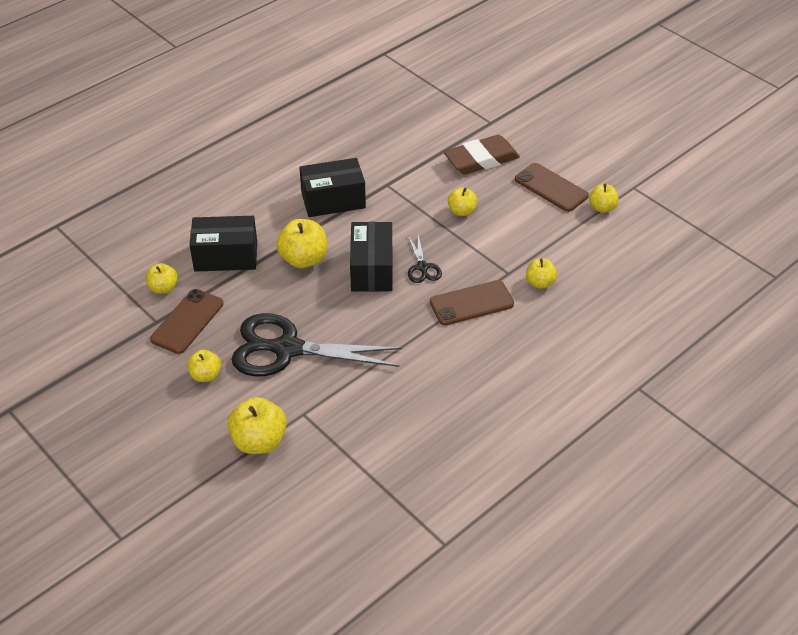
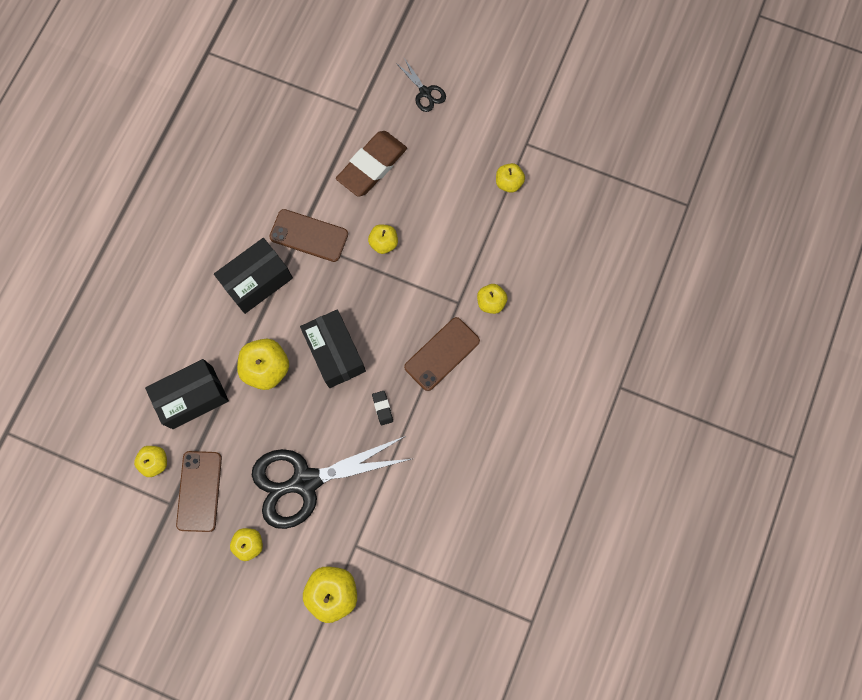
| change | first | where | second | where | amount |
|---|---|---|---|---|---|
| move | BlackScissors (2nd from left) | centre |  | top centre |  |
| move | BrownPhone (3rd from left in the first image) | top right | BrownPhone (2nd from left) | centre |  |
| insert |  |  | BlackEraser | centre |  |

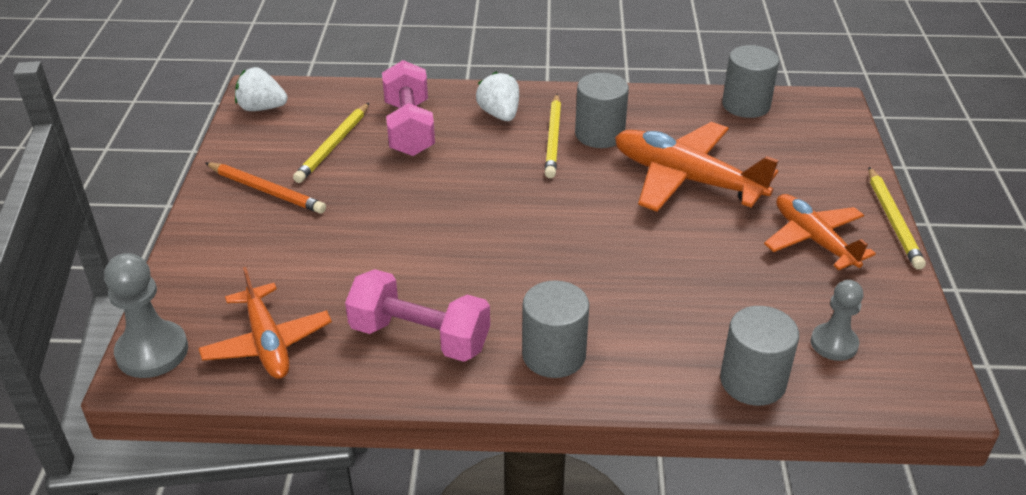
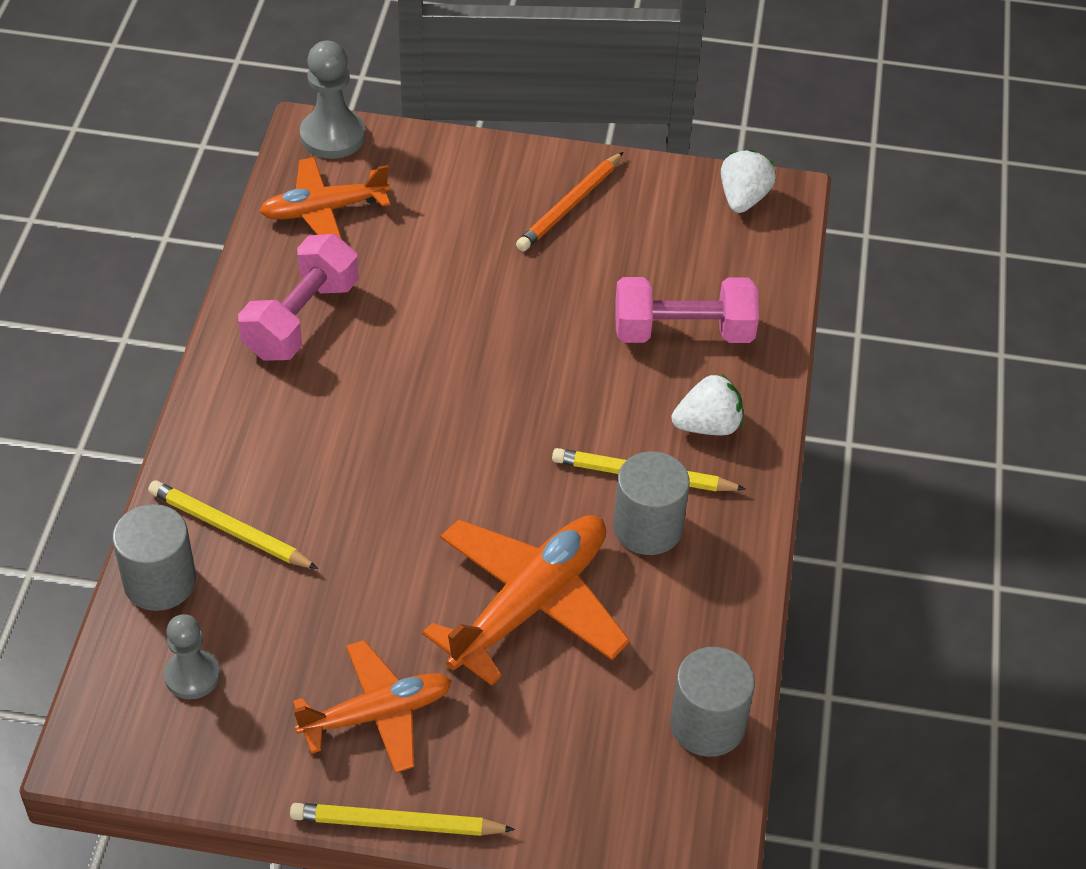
| change | first | where | second | where | amount |
|---|---|---|---|---|---|
| move | YellowPencil (1st from left) | top left |  | middle left |  |
| delete | GreyCylinder (1st from left) | centre |  |  |  |

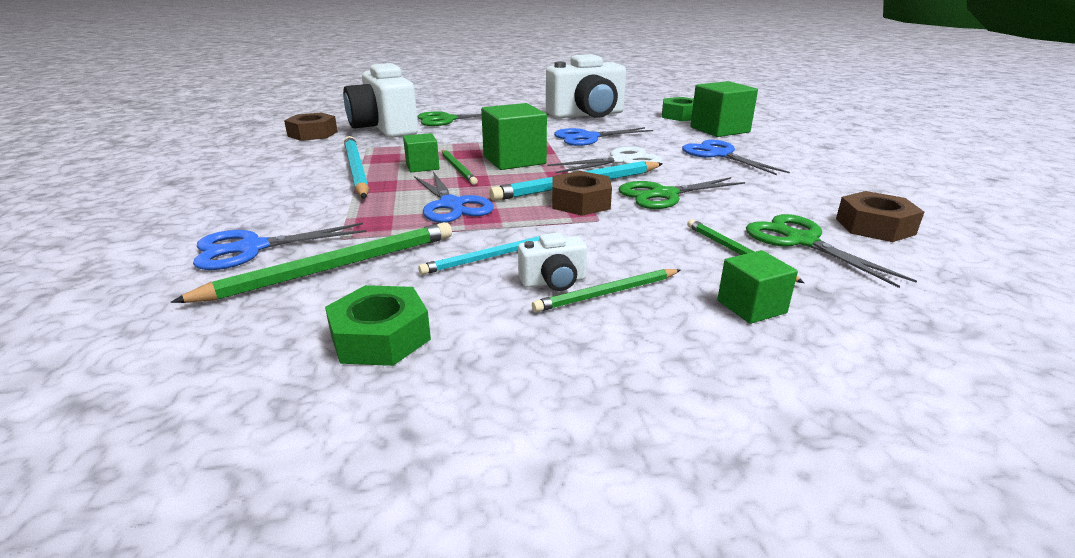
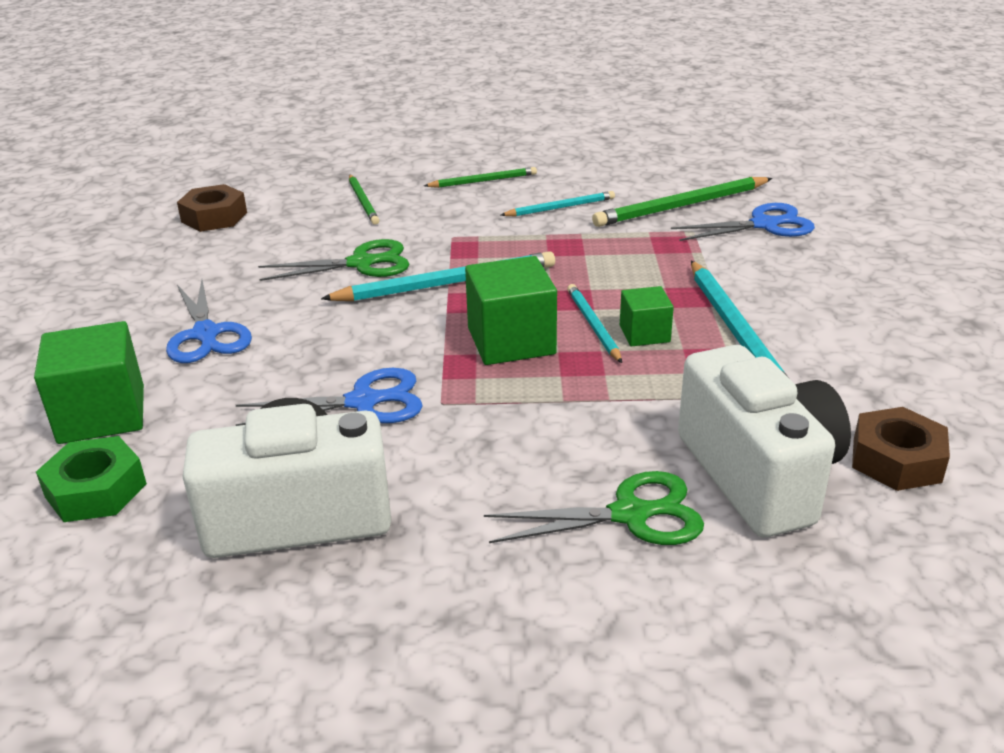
| change | first | where | second | where | amount |
|---|---|---|---|---|---|
| delete | GreenNut (1st from left) | centre |  |  |  |
| delete | BlueScissors (2nd from left) | centre |  |  |  |
| recolor | GreenPencil (2nd from left) | top centre | TurquoisePencil (3rd from left) | centre |  |
| delete | WhiteCamera (2nd from left) | centre |  |  |  |
| delete | WhiteScissors | top centre |  |  |  |
| delete | BrownNut (2nd from left) | centre |  |  |  |
| delete | GreenCube (4th from left) | middle right |  |  |  |
| delete | GreenScissors (3rd from left) | middle right |  |  |  |

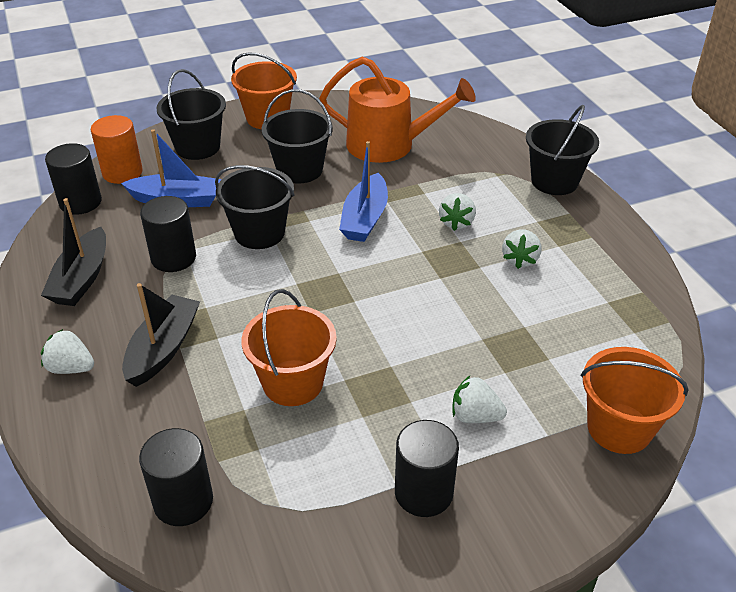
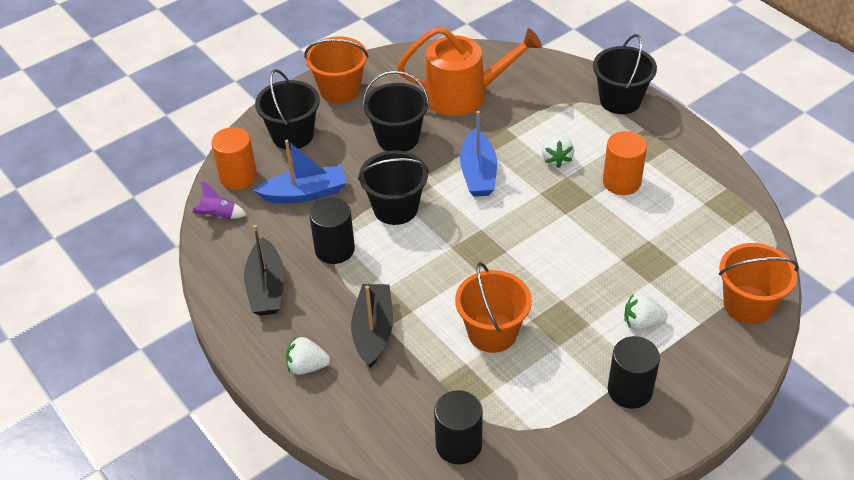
| change | first | where | second | where | amount |
|---|---|---|---|---|---|
| replace | BlackCylinder (1st from left) | top left | PurpleRocket | middle left |  |
| replace | WhiteStrawberry (4th from left) | middle right | OrangeCylinder (2nd from left) | middle right |  |

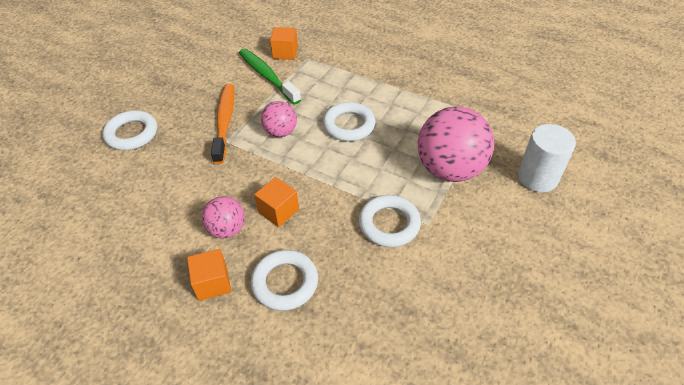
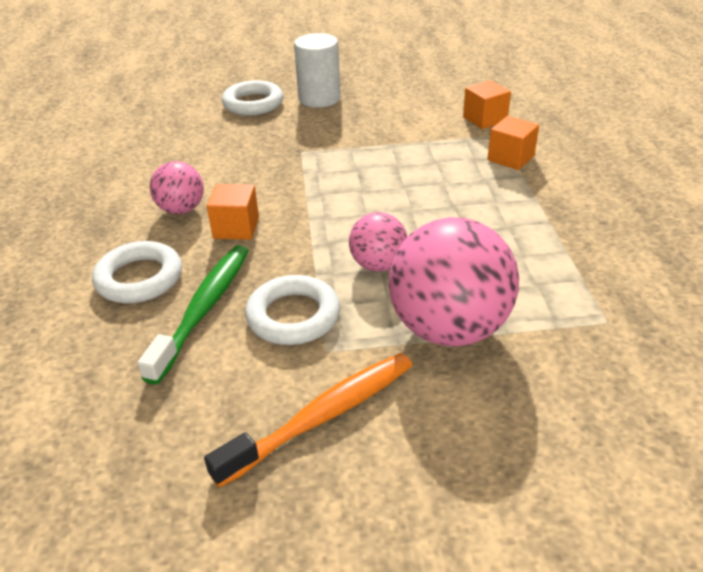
| change | first | where | second | where | amount |
|---|---|---|---|---|---|
| move | OrangeCube (1st from left in the first image) | bottom left | OrangeCube (3rd from left) | top right |  |
| move | OrangeToothbrush | top left |  | bottom centre |  |
| move | GreenToothbrush | top centre |  | middle left |  |
| move | PinkBall (2nd from left) | top centre |  | centre |  |
| delete | WhiteRing (3rd from left) | top centre |  |  |  |
| move | WhiteCylinder | middle right |  | top centre |  |

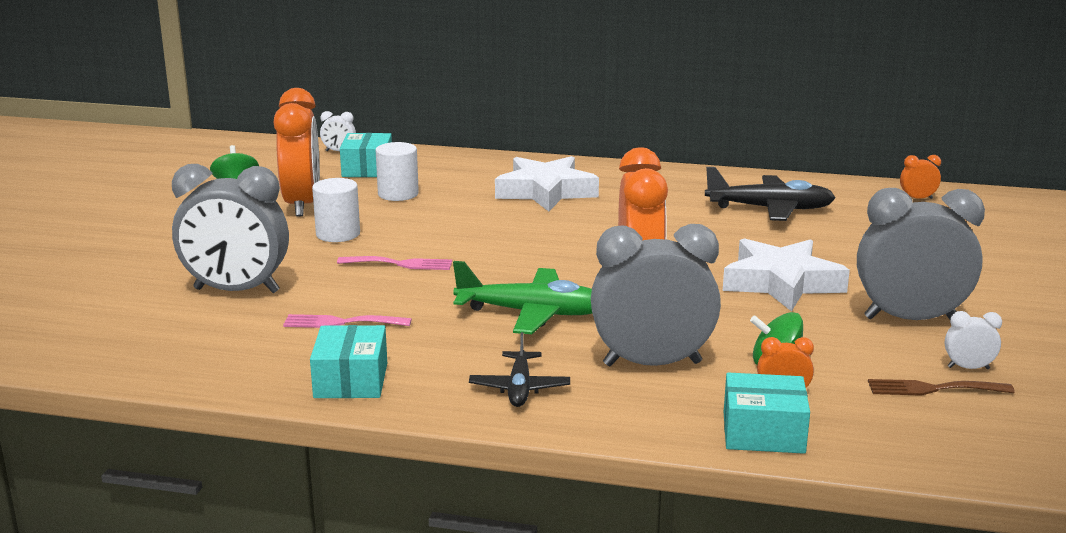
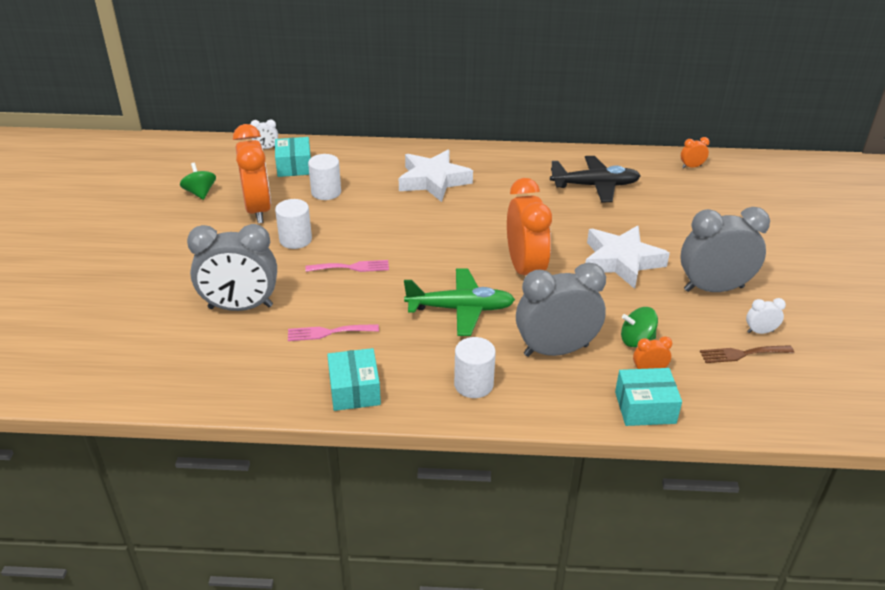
| change | first | where | second | where | amount |
|---|---|---|---|---|---|
| replace | BlackPlane (1st from left) | bottom centre | WhiteCylinder (3rd from left) | centre |  |

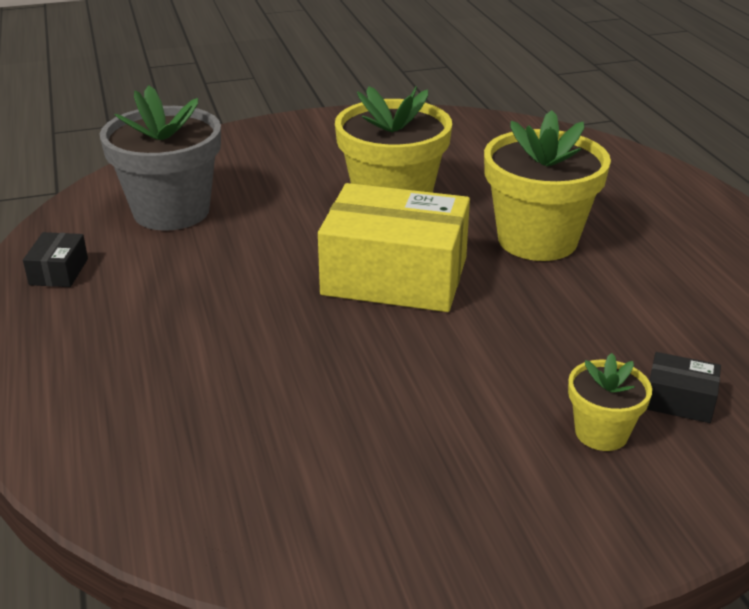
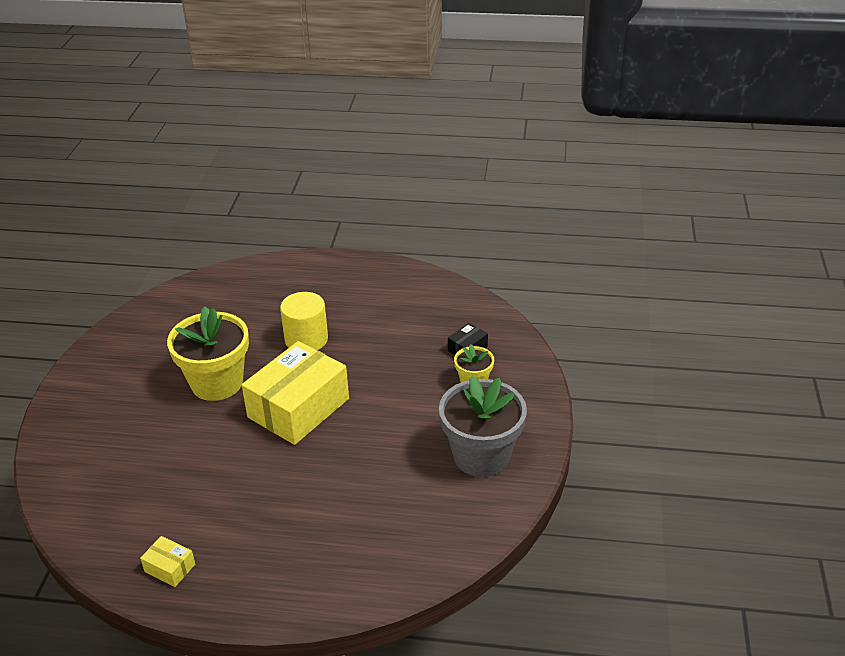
| change | first | where | second | where | amount |
|---|---|---|---|---|---|
| recolor | BlackBox (1st from left) | middle left | YellowBox (1st from left) | bottom left |  |
| move | GreyFlowerPot | top left |  | centre |  |
| replace | YellowFlowerPot (2nd from left) | top right | YellowCylinder | centre |  |

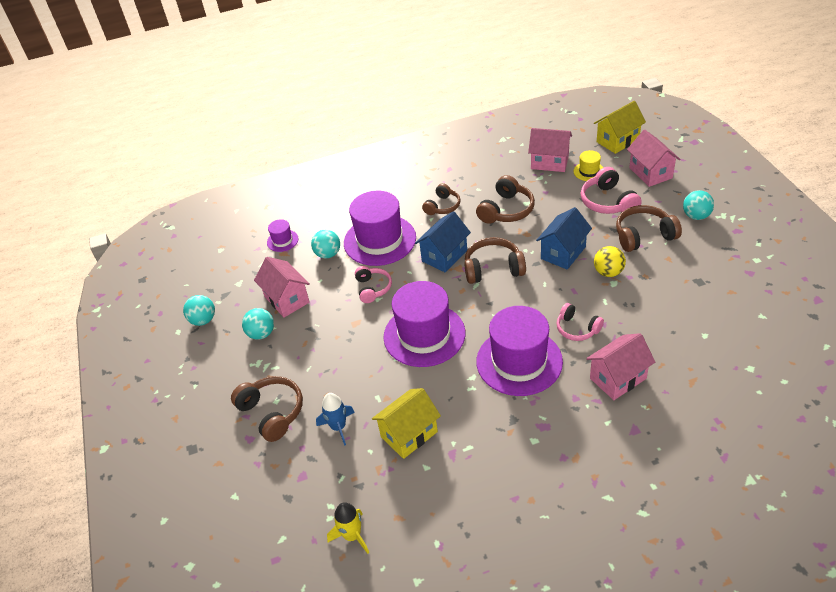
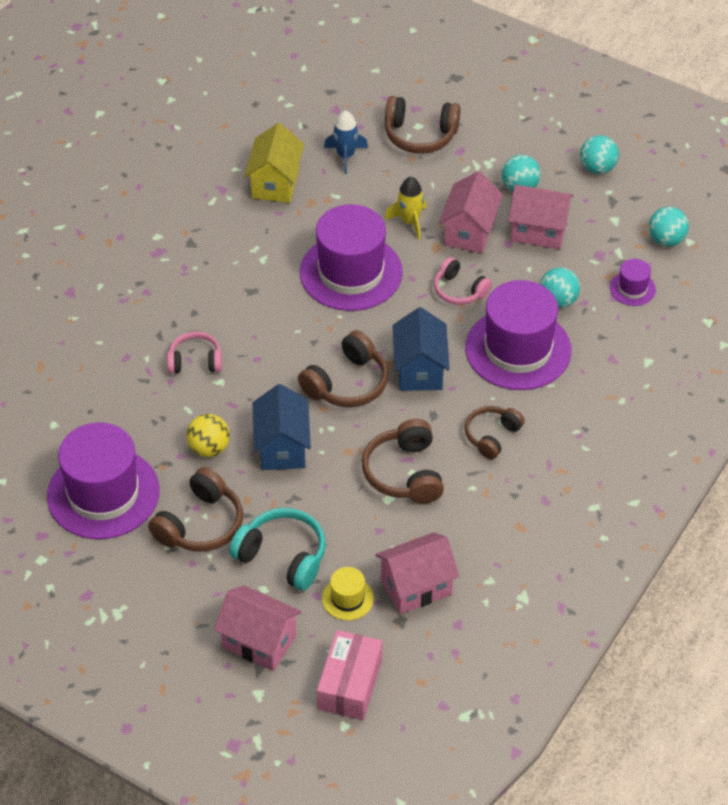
| change | first | where | second | where | amount |
|---|---|---|---|---|---|
| move | YellowRocket | bottom centre |  | top centre |  |
| rotate | BrownHeadphones (2nd from left in the first image) | centre | BrownHeadphones (5th from left) | middle right | 45 degrees clockwise |
| move | PurpleHat (4th from left in the first image) | centre | PurpleHat (1st from left) | middle left |  |
| recolor | PinkHeadphones (3rd from left) | top right | TurquoiseHeadphones | bottom centre |  |
| move | PinkHouse (3rd from left) | middle right |  | top centre |  |
| replace | YellowHouse (2nd from left) | top right | PinkBox | bottom centre |  |
| move | TurquoiseBall (4th from left) | middle right |  | top right |  |

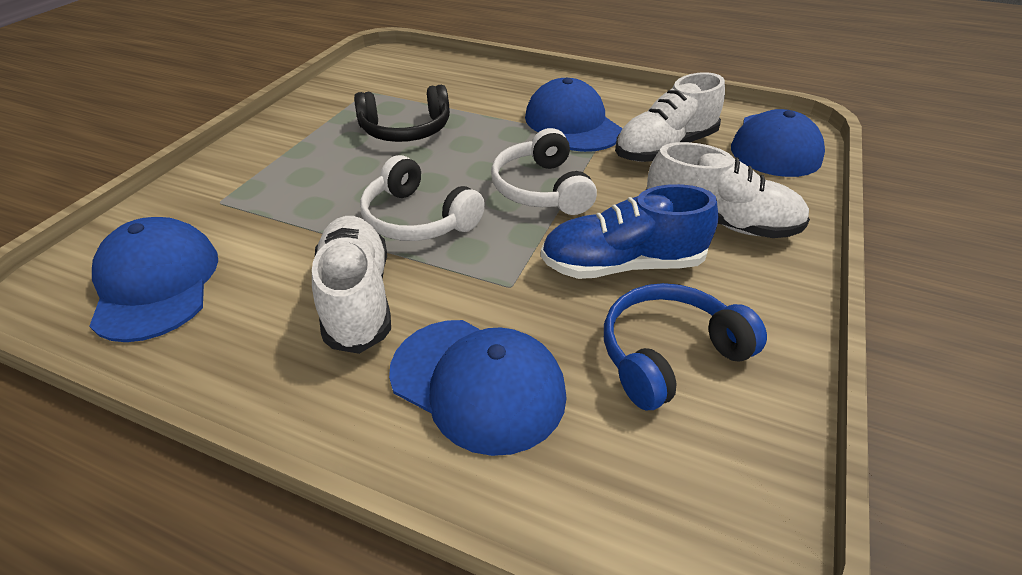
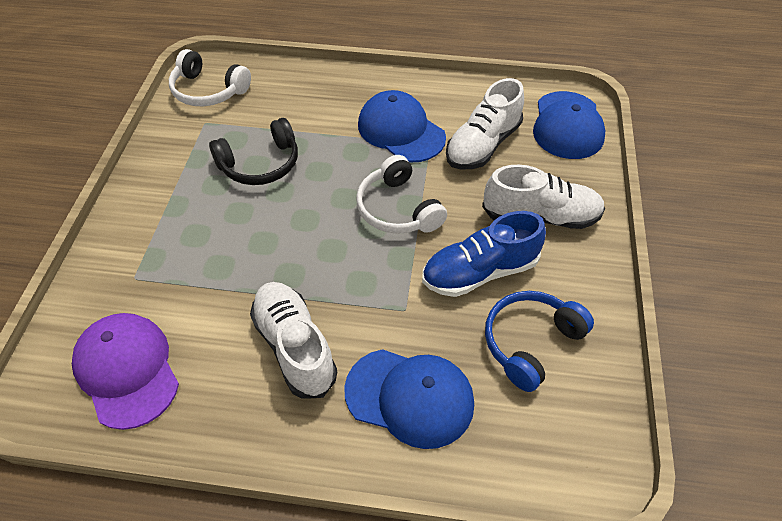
| change | first | where | second | where | amount |
|---|---|---|---|---|---|
| recolor | BlueCap (1st from left) | middle left | PurpleCap | bottom left |  |
| move | WhiteHeadphones (1st from left) | centre |  | top left |  |

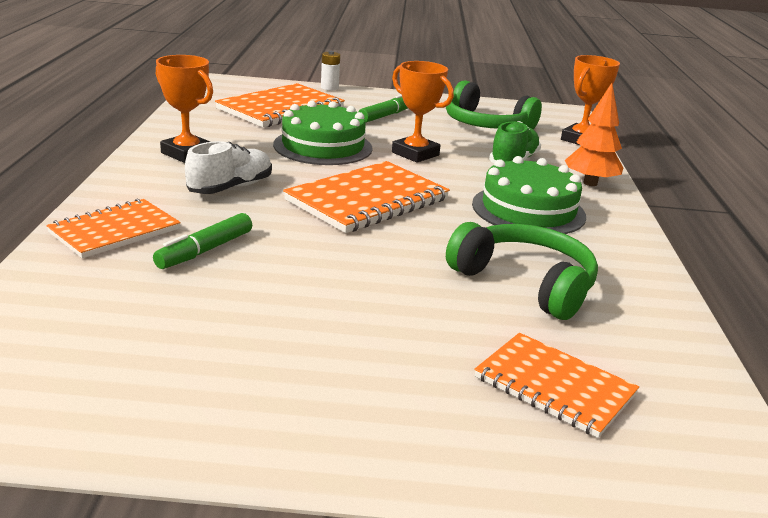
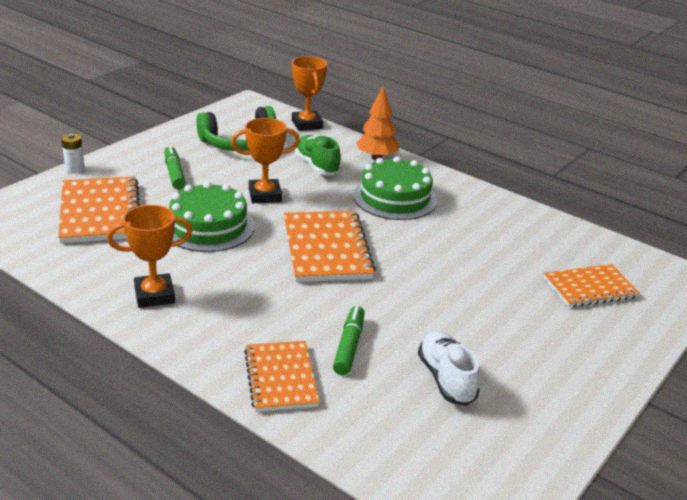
| change | first | where | second | where | amount |
|---|---|---|---|---|---|
| rotate | GreenMarker (1st from left in the first image) | middle left | GreenMarker (2nd from left) | bottom centre | 150 degrees counterclockwise |
| move | WhiteShoe | top left |  | bottom centre |  |
| delete | GreenHeadphones (2nd from left) | middle right |  |  |  |

